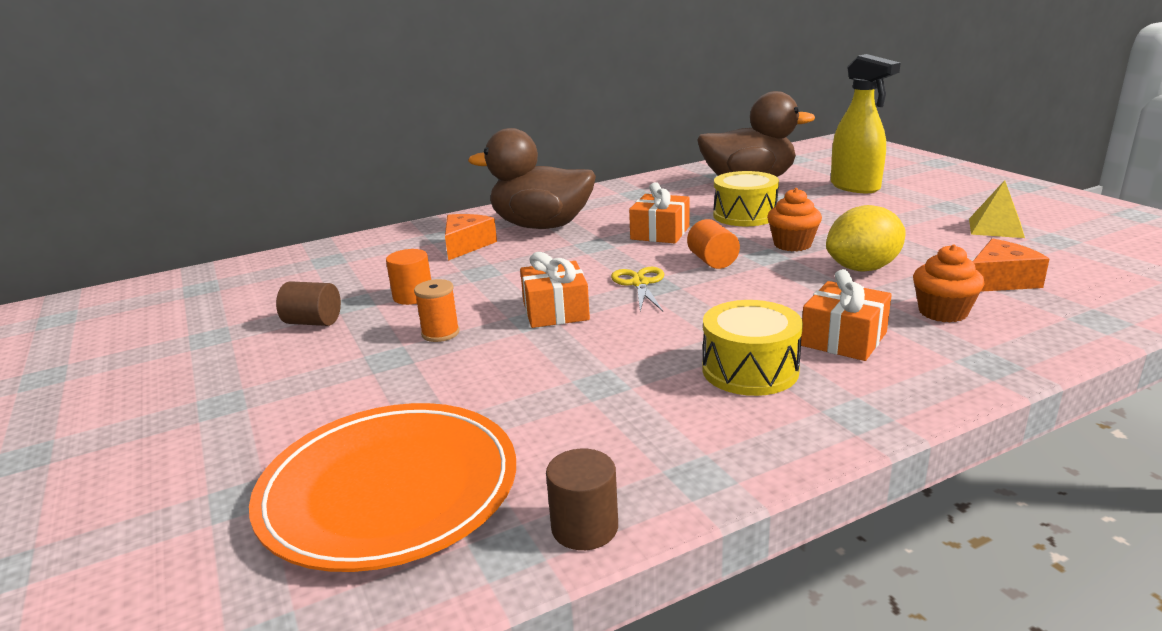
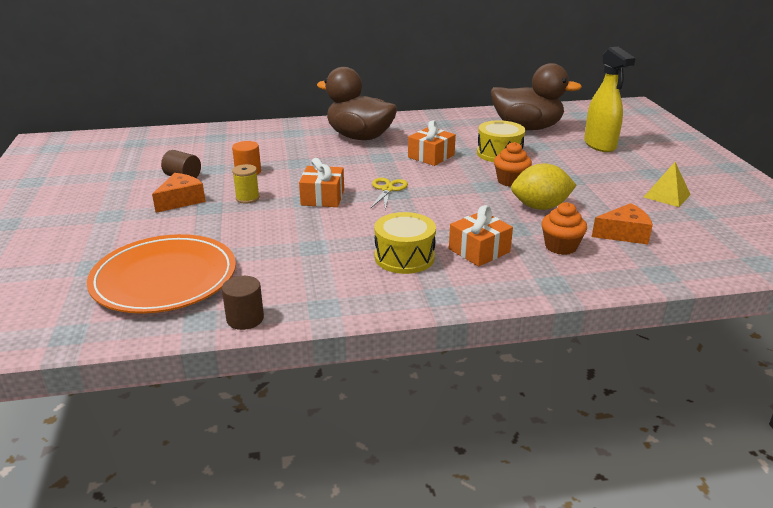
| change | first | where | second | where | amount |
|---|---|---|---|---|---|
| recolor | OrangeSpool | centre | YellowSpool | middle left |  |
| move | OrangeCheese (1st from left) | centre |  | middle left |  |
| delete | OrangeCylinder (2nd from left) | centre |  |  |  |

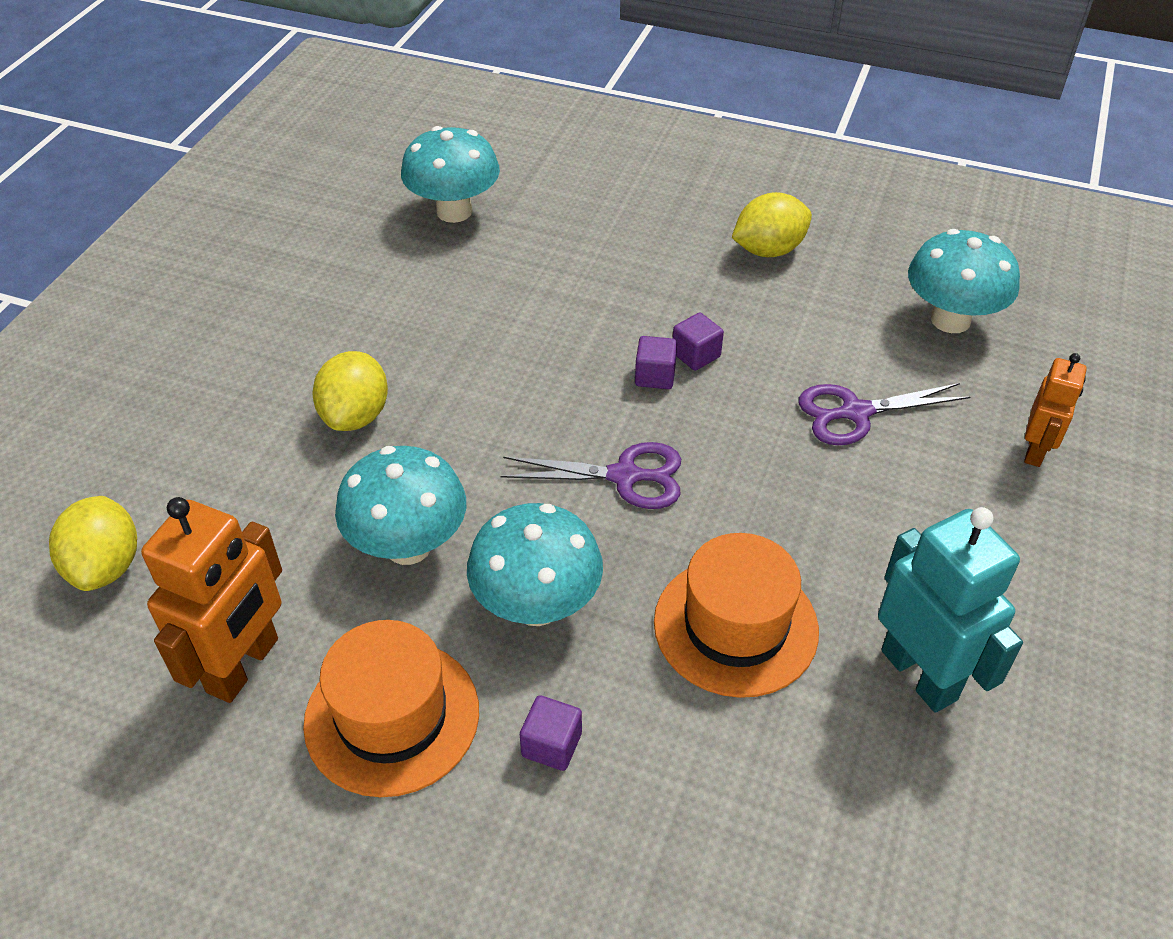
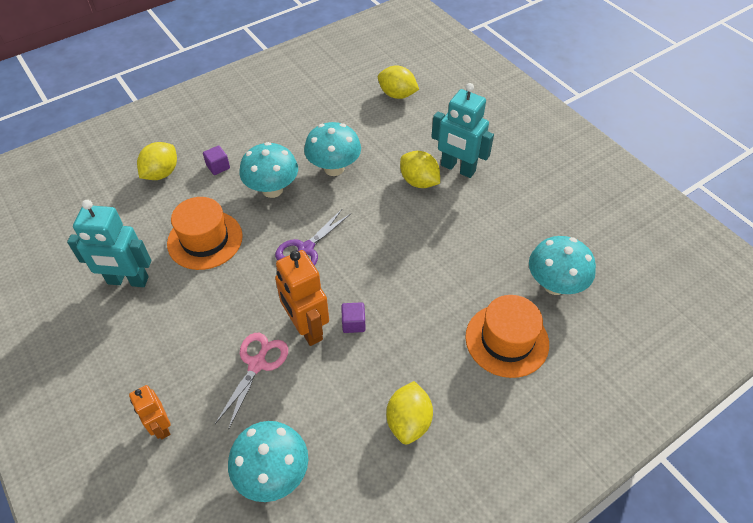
| change | first | where | second | where | amount |
|---|---|---|---|---|---|
| move | OrangeRobot (1st from left in the first image) | middle left | OrangeRobot (2nd from left) | centre |  |
| move | OrangeHat (1st from left in the first image) | bottom centre | OrangeHat (2nd from left) | middle right |  |
| delete | PurpleCube (2nd from left) | centre |  |  |  |
| recolor | PurpleScissors (2nd from left) | middle right | PinkScissors | bottom centre |  |
| insert |  |  | YellowLemon (1st from left) | top left |  |
| insert |  |  | TurquoiseRobot (2nd from left) | top centre |  |

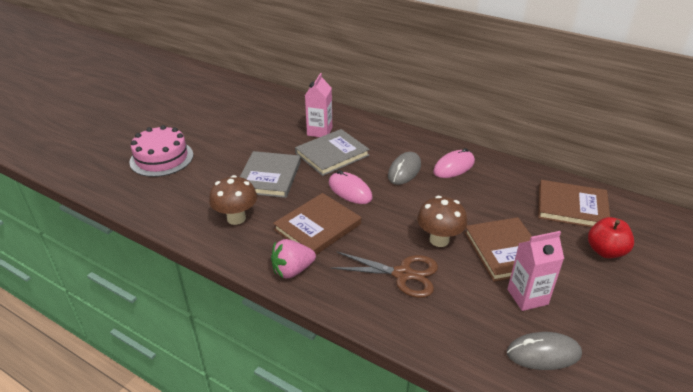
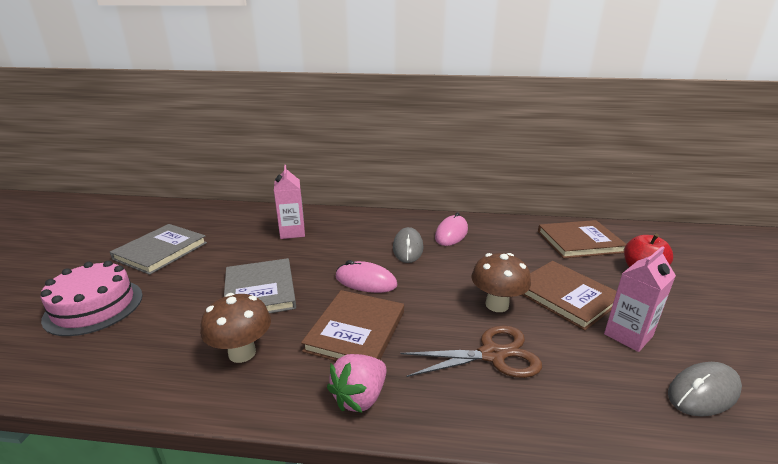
| change | first | where | second | where | amount |
|---|---|---|---|---|---|
| move | GreyBook (2nd from left in the first image) | centre | GreyBook (1st from left) | middle left |  |

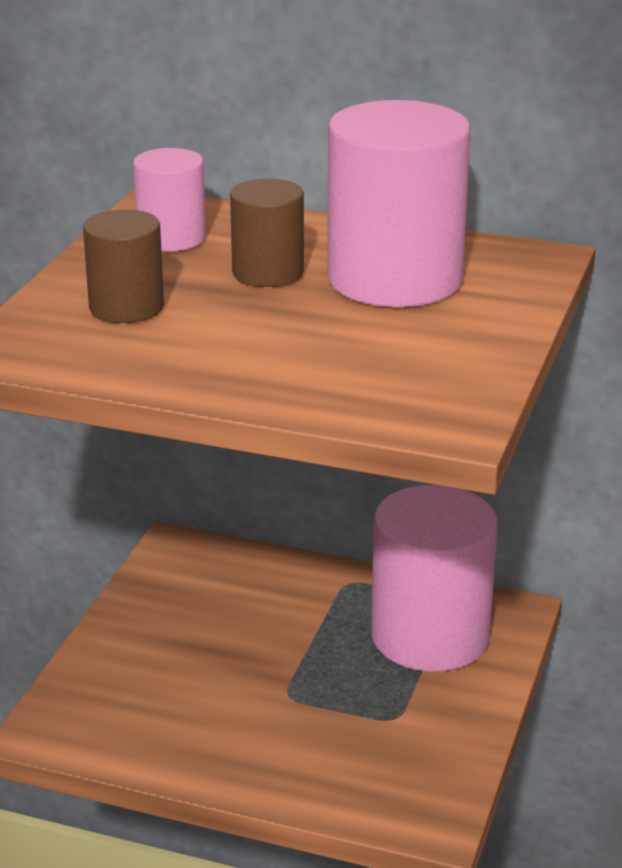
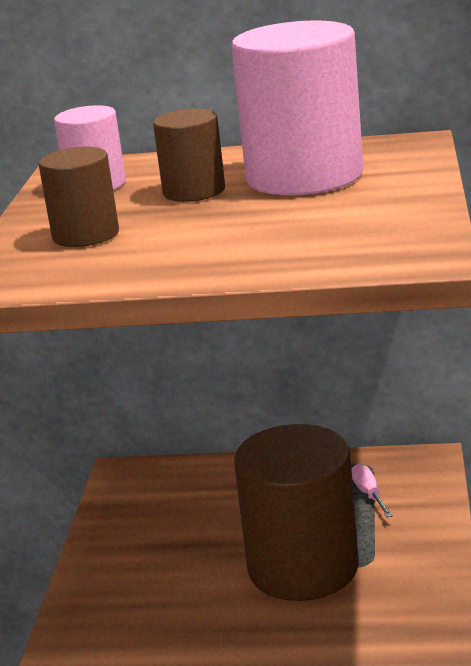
| change | first | where | second | where | amount |
|---|---|---|---|---|---|
| replace | PinkCylinder (3rd from left) | middle right | PinkScrewdriver | bottom right |  |
| insert |  |  | BrownCylinder (3rd from left) | bottom centre |  |

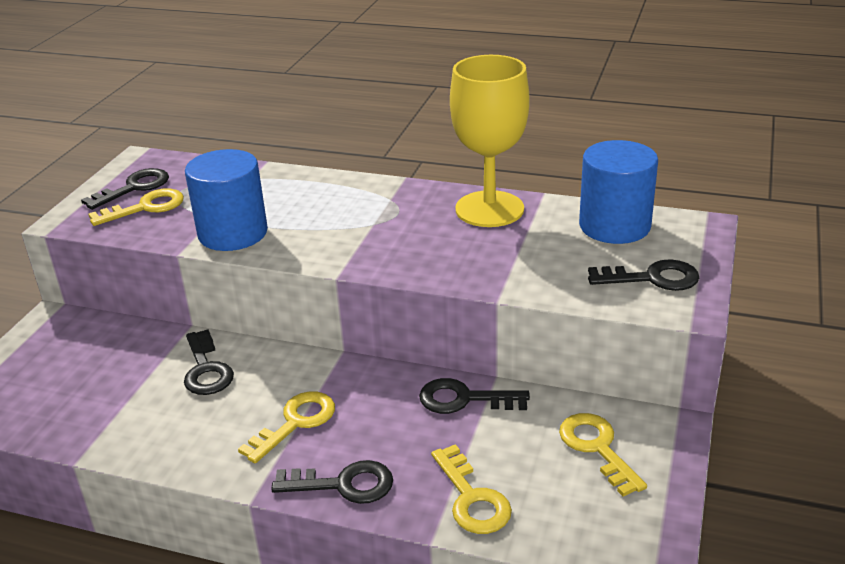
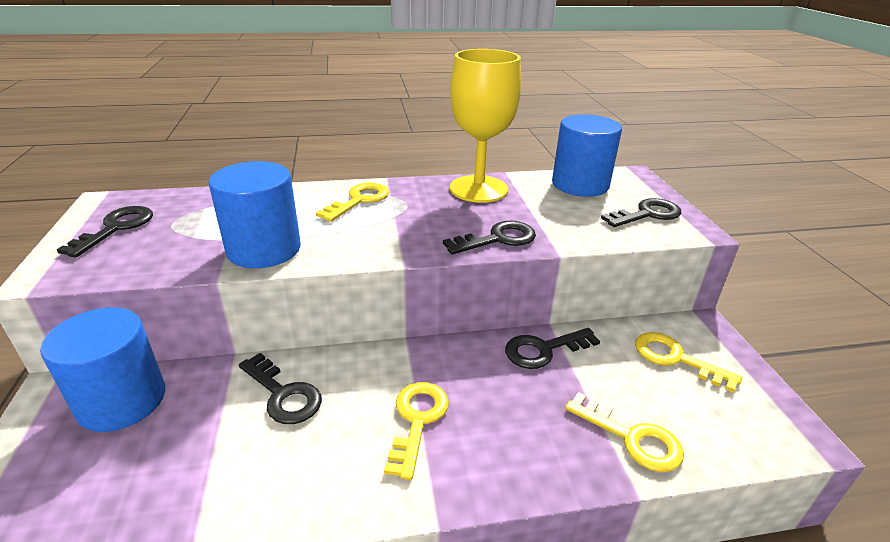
| change | first | where | second | where | amount |
|---|---|---|---|---|---|
| move | YellowKey (1st from left) | middle left |  | centre |  |
| move | BlackKey (3rd from left) | bottom centre |  | centre |  |
| insert |  |  | BlueCylinder (1st from left) | bottom left |  |

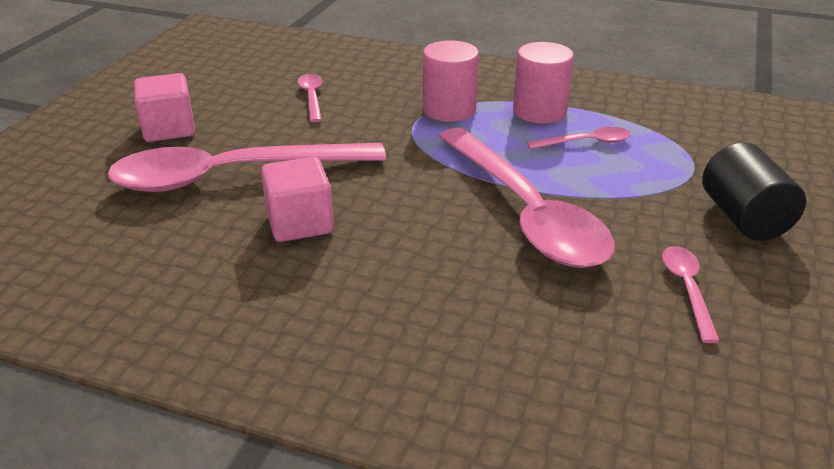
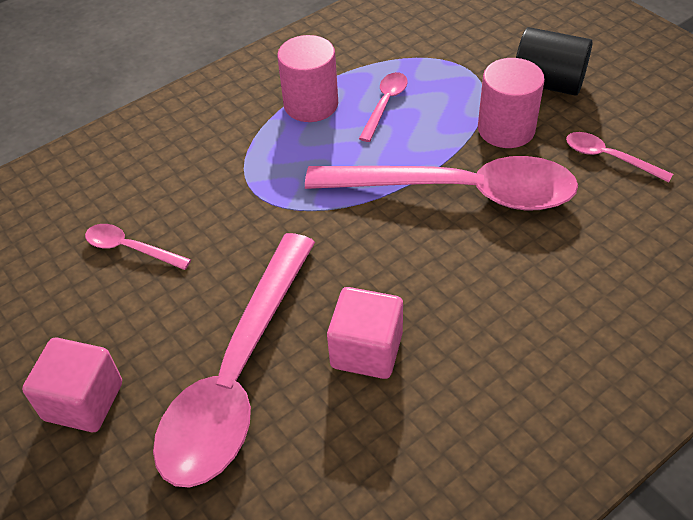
| change | first | where | second | where | amount |
|---|---|---|---|---|---|
| move | PinkCylinder (1st from left in the first image) | top centre | PinkCylinder (2nd from left) | top right |  |

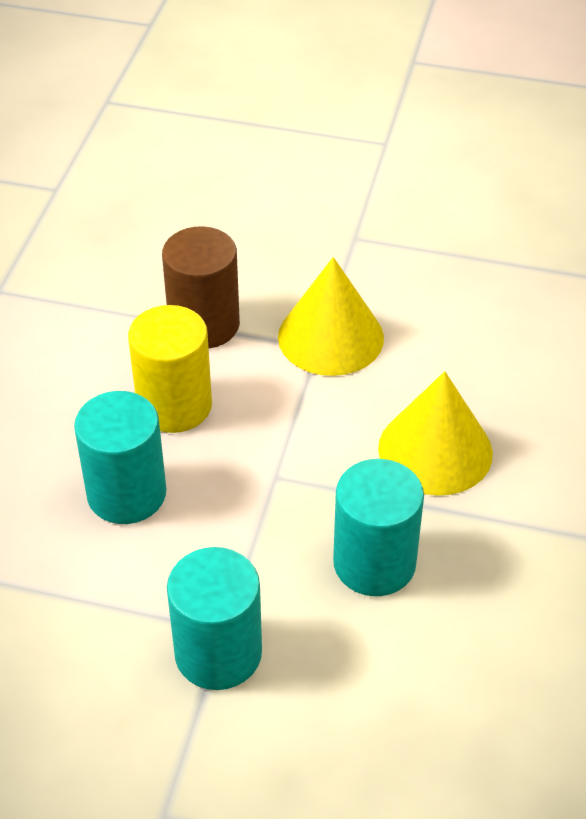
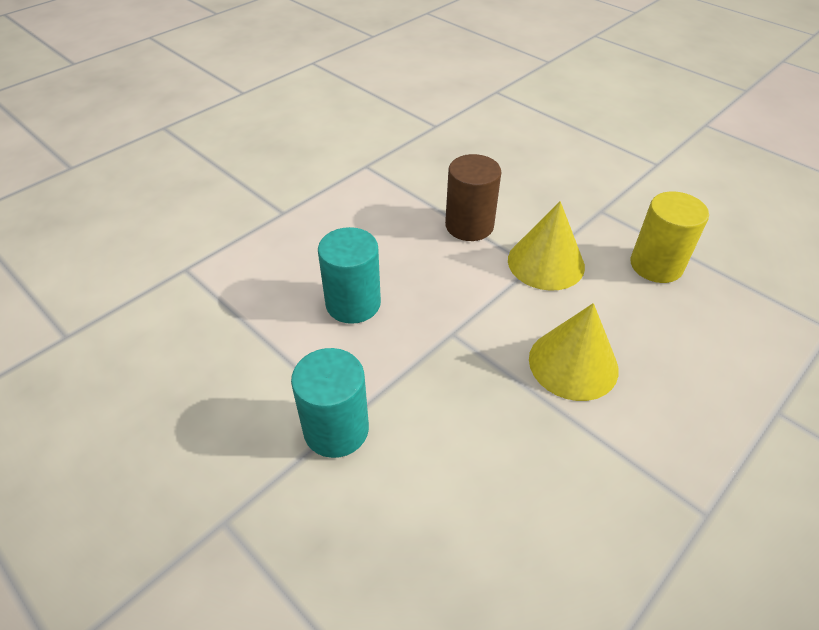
| change | first | where | second | where | amount |
|---|---|---|---|---|---|
| move | YellowCylinder | middle left |  | middle right |  |
| delete | TurquoiseCylinder (3rd from left) | centre |  |  |  |

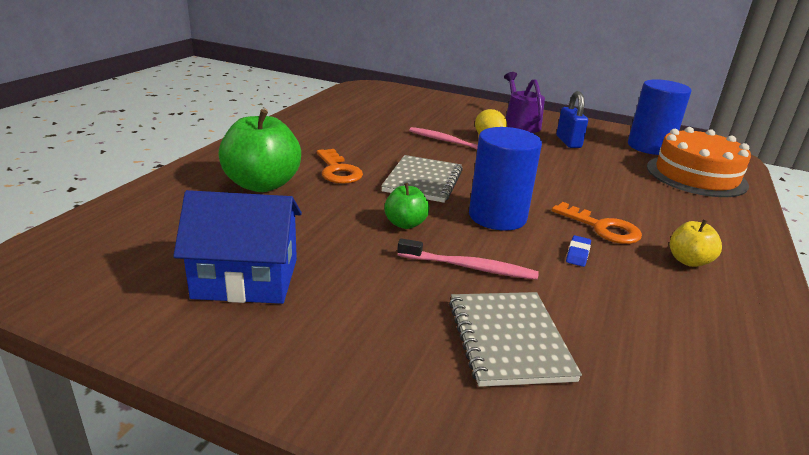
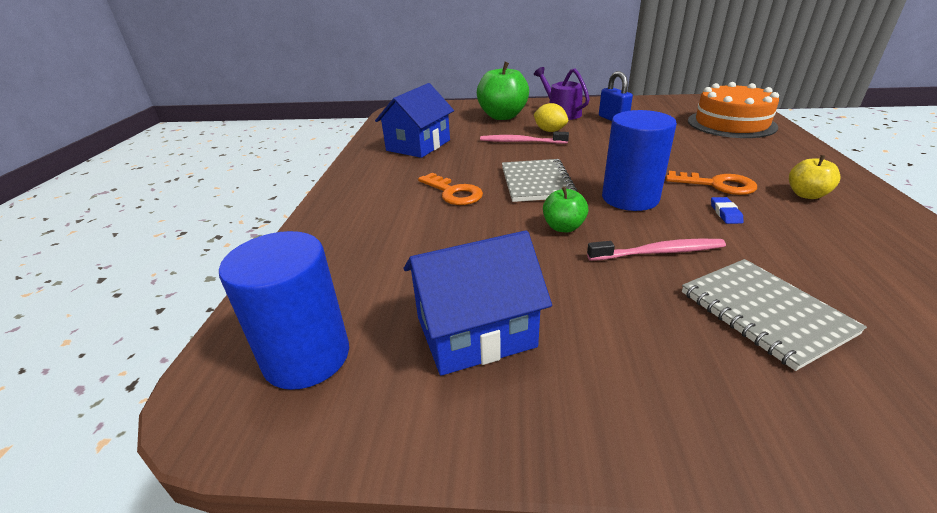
| change | first | where | second | where | amount |
|---|---|---|---|---|---|
| move | GreenApple (1st from left) | top left |  | top centre |  |
| move | BlueCylinder (2nd from left in the first image) | top right | BlueCylinder (1st from left) | middle left |  |
| insert |  |  | BlueHouse (1st from left) | top centre |  |

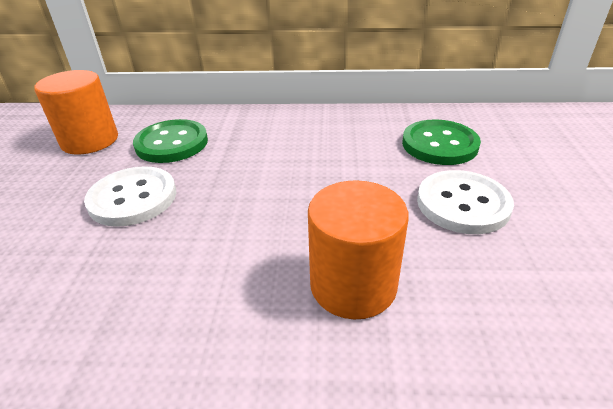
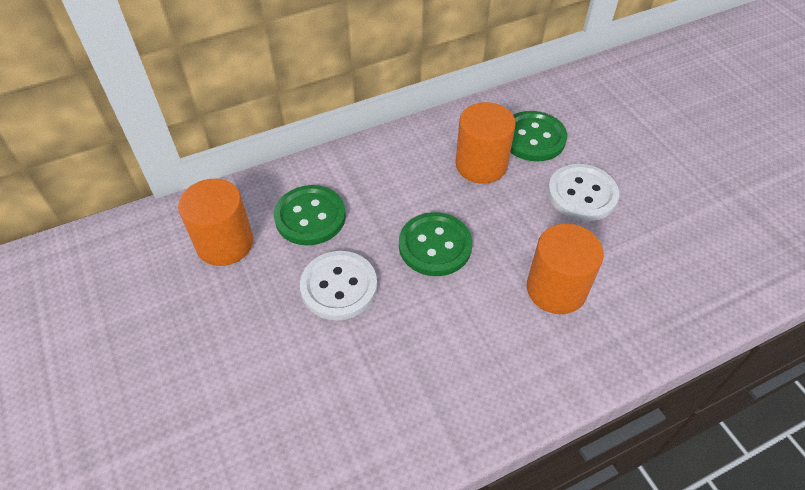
| change | first | where | second | where | amount |
|---|---|---|---|---|---|
| insert |  |  | GreenButton (2nd from left) | centre |  |
| insert |  |  | OrangeCylinder (2nd from left) | top centre |  |

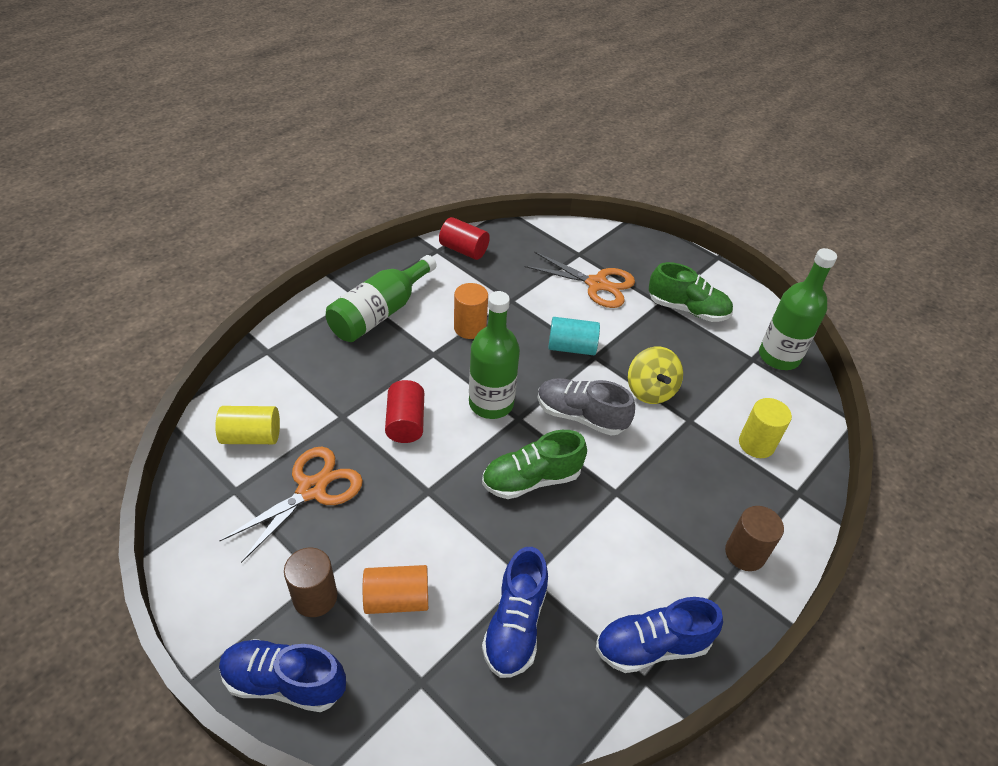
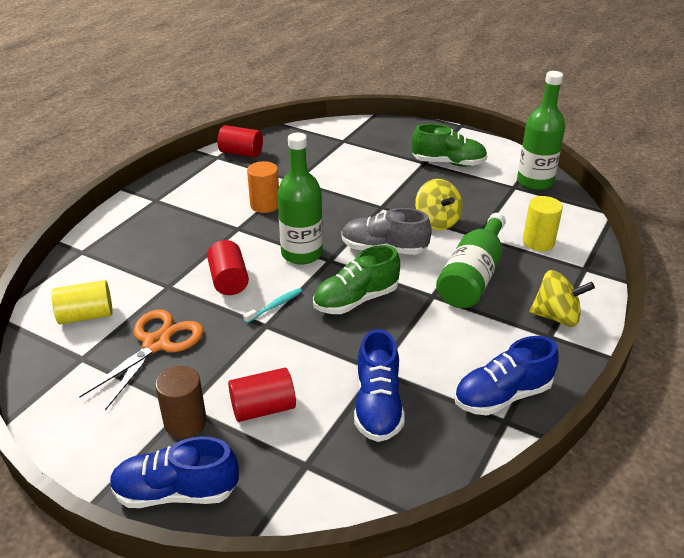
| change | first | where | second | where | amount |
|---|---|---|---|---|---|
| move | GreenBottle (1st from left in the first image) | centre | GreenBottle (2nd from left) | middle right |  |
| recolor | OrangeCylinder (1st from left) | bottom centre | RedCylinder (3rd from left) | bottom centre |  |
| delete | OrangeScissors (2nd from left) | centre |  |  |  |
| delete | TurquoiseCylinder | centre |  |  |  |
| replace | BrownCylinder (2nd from left) | bottom right | YellowSpinningTop (2nd from left) | middle right |  |
| insert |  |  | TurquoiseToothbrush | centre |  |

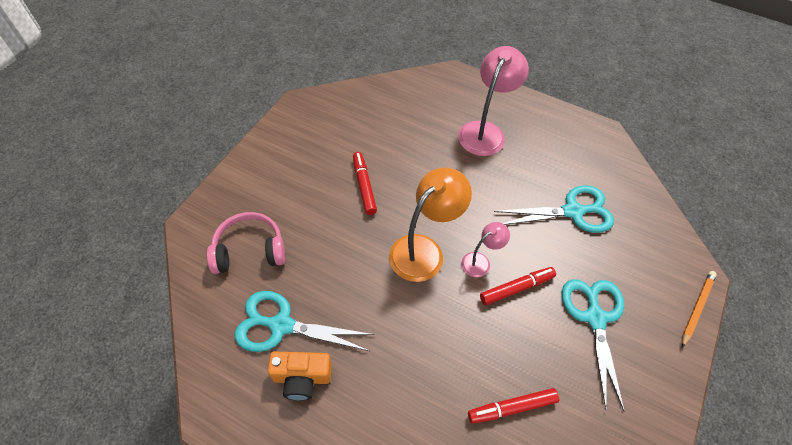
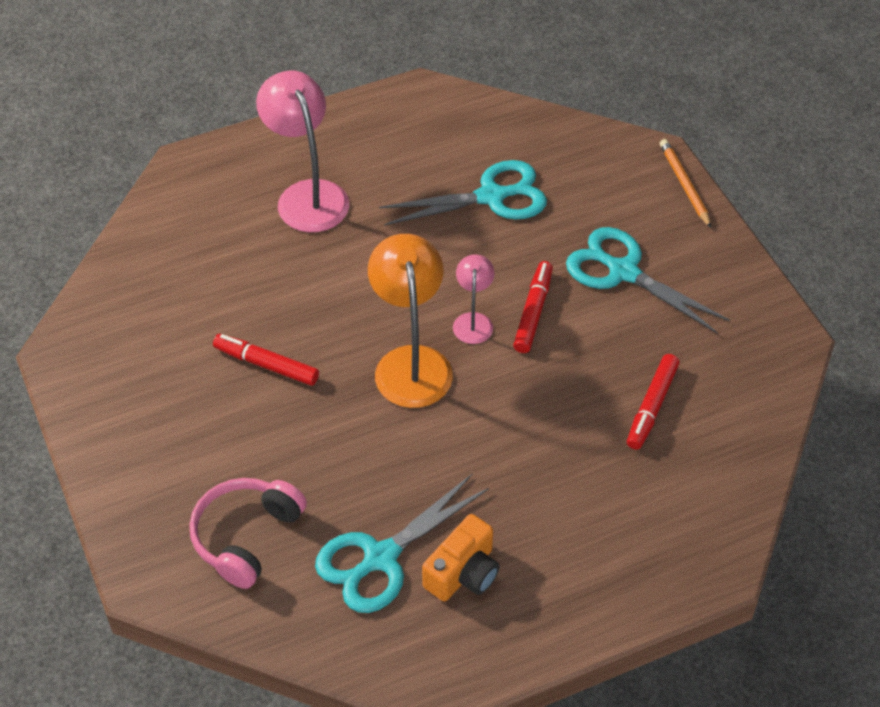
| change | first | where | second | where | amount |
|---|---|---|---|---|---|
| rotate | TurquoiseScissors (2nd from left) | middle right |  | top centre | 45 degrees clockwise |

